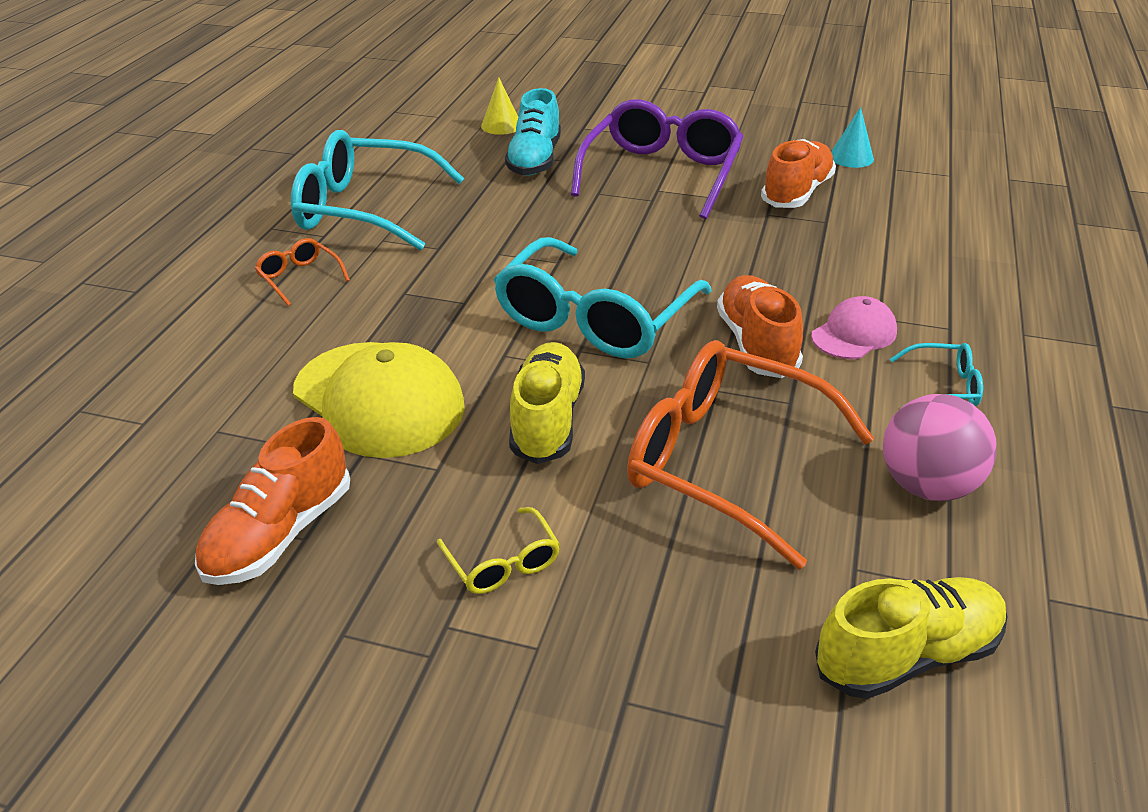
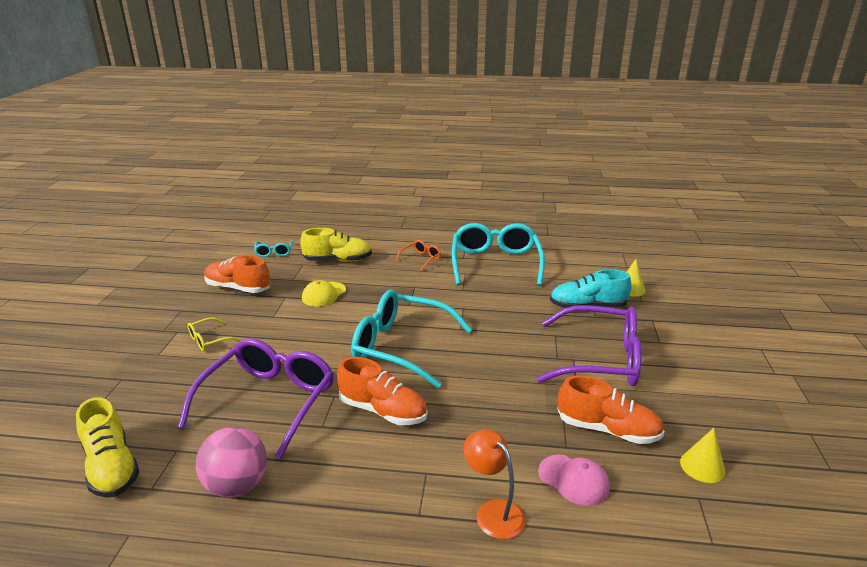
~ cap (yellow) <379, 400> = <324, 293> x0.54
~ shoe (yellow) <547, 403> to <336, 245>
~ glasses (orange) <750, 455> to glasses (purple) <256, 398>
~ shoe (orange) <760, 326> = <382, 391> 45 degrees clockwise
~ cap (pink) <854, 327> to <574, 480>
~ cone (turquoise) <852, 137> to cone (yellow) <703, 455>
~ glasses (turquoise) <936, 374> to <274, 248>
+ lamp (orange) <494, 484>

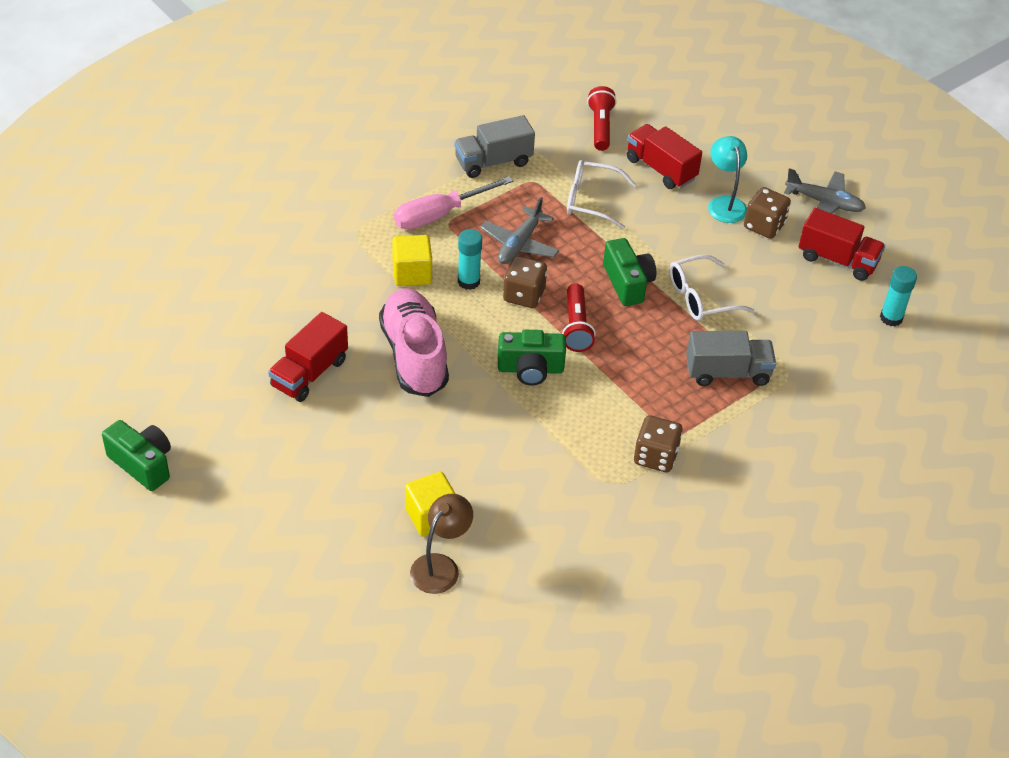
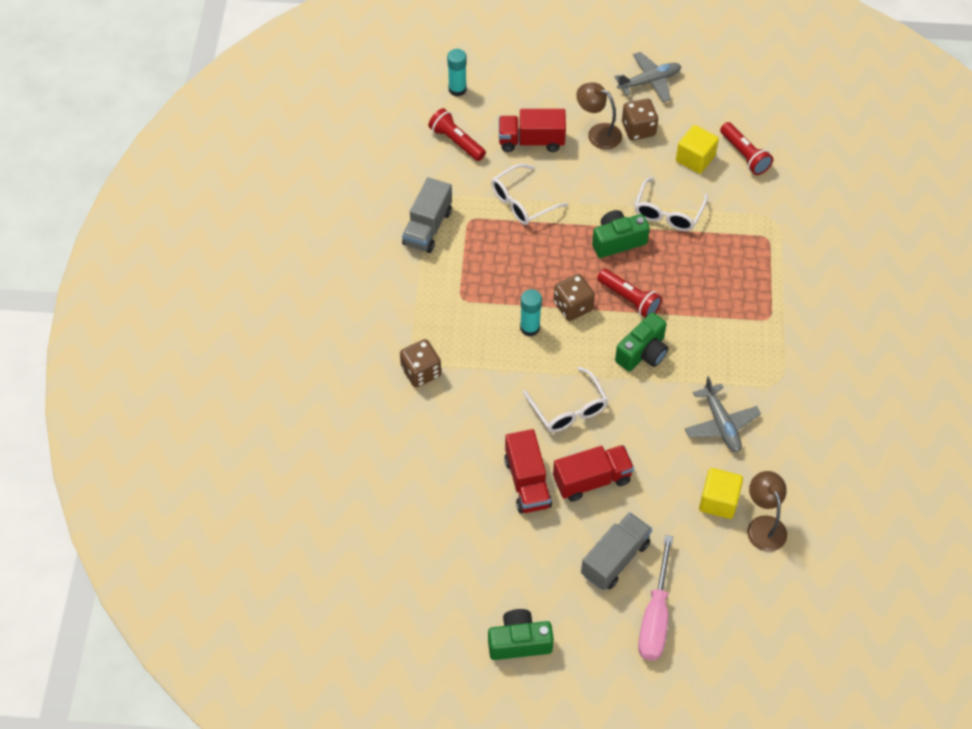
~ shoe (pink) <414, 342> to glasses (white) <565, 399>
~ cube (yellow) <412, 260> to <697, 149>
~ screwdriver (pink) <453, 203> to <655, 597>
~ plane (grey) <519, 230> to <723, 415>
~ camera (green) <629, 272> = <621, 234> 45 degrees counterclockwise
~ dice (brown) <658, 444> to <420, 363>
~ truck (grey) <731, 358> to <616, 551>
~ lamp (turquoise) <727, 179> to lamp (brown) <599, 116>
~ truck (red) <841, 244> to <593, 473>
~ glue stick (turquoise) <898, 296> to <457, 72>
+ flashlight (red) <746, 148>

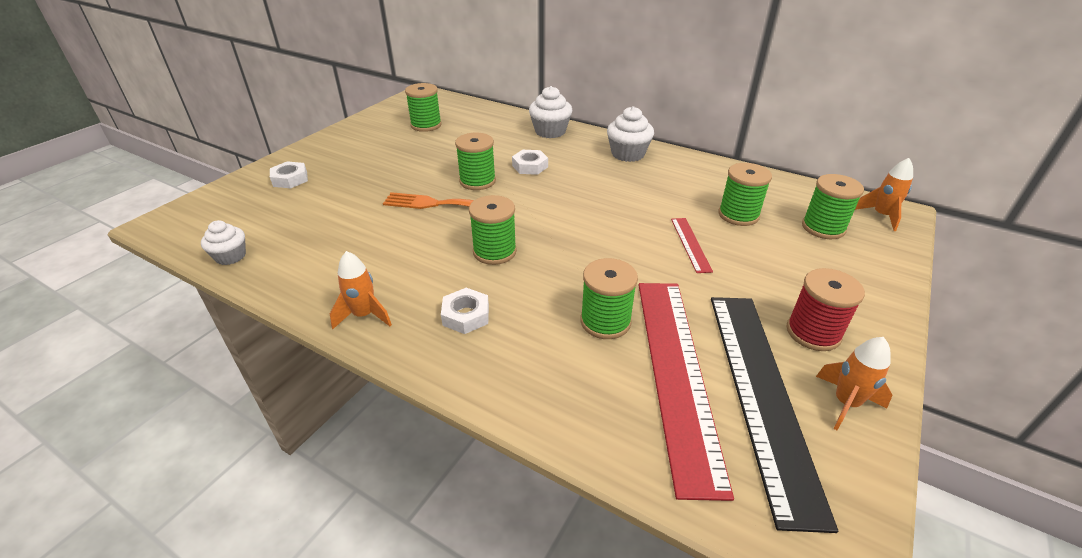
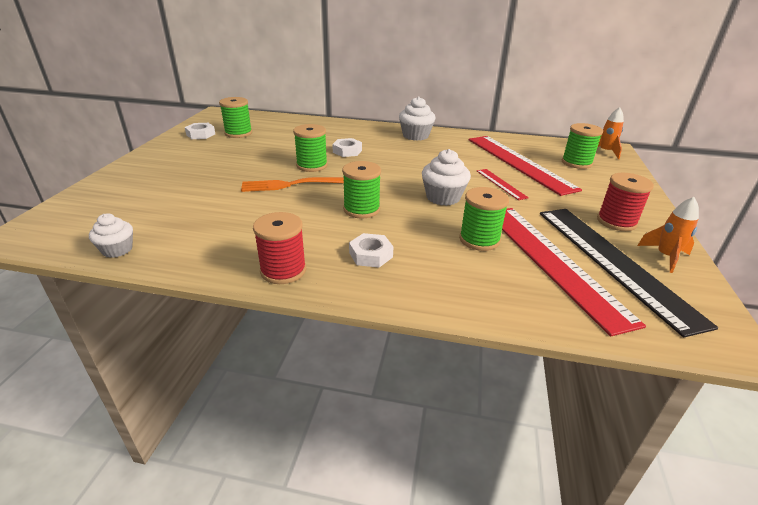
~ nut (white) <289, 175> to <200, 131>
~ rocket (orange) <361, 290> to spool (red) <279, 248>
~ cupcake (white) <550, 112> to <446, 177>
~ spool (green) <745, 194> to ruler (red) <525, 166>

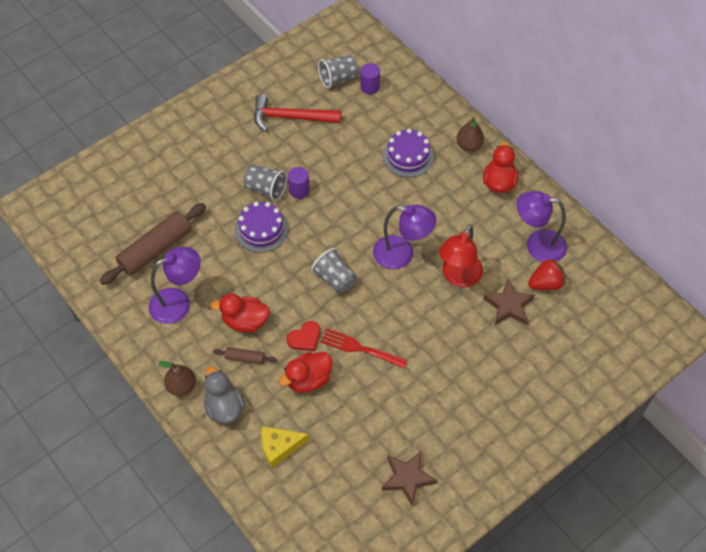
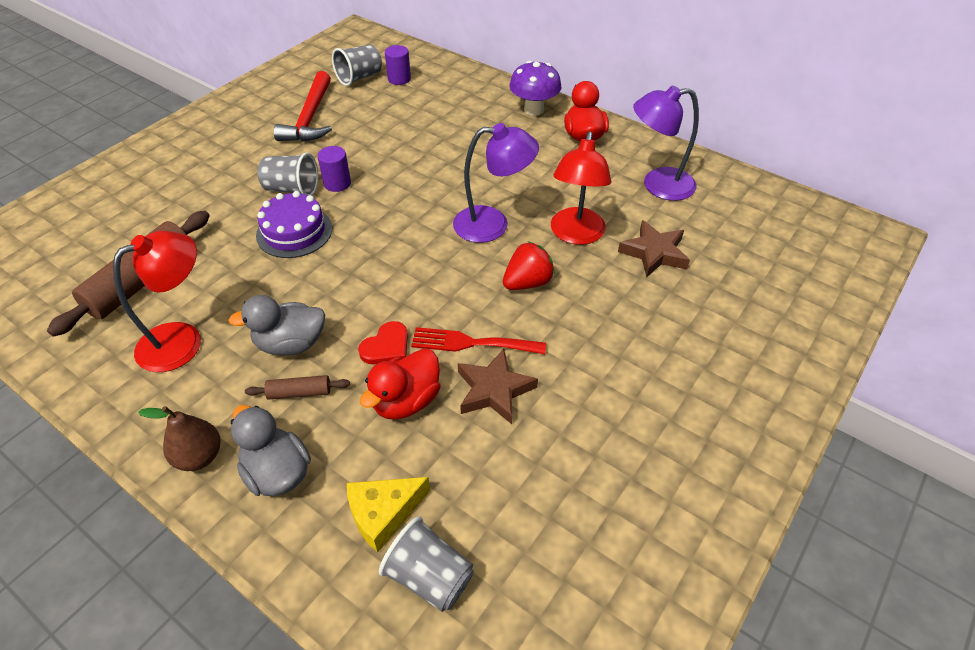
~ lamp (purple) <175, 285> to lamp (red) <157, 301>
~ duck (red) <240, 313> to duck (grey) <276, 325>
~ hammer (red) <297, 113> = <303, 106> 75 degrees counterclockwise
~ cup (grey) <333, 271> to <426, 564>
- cake (purple) <408, 153>
~ star (brown) <409, 478> to <498, 386>
~ pear (brown) <470, 134> to mushroom (purple) <535, 88>
~ strawberry (red) <546, 274> to <529, 266>

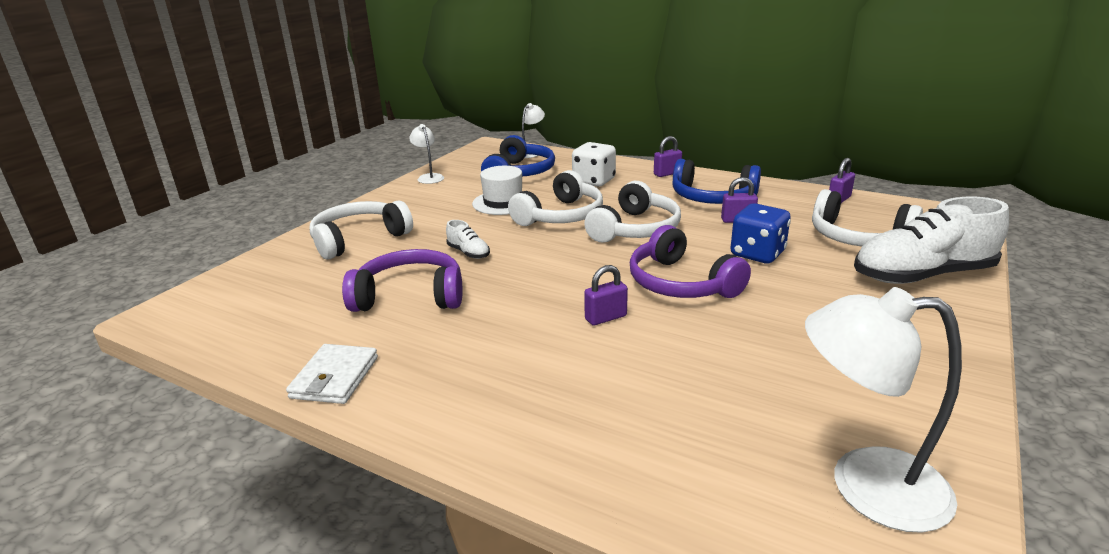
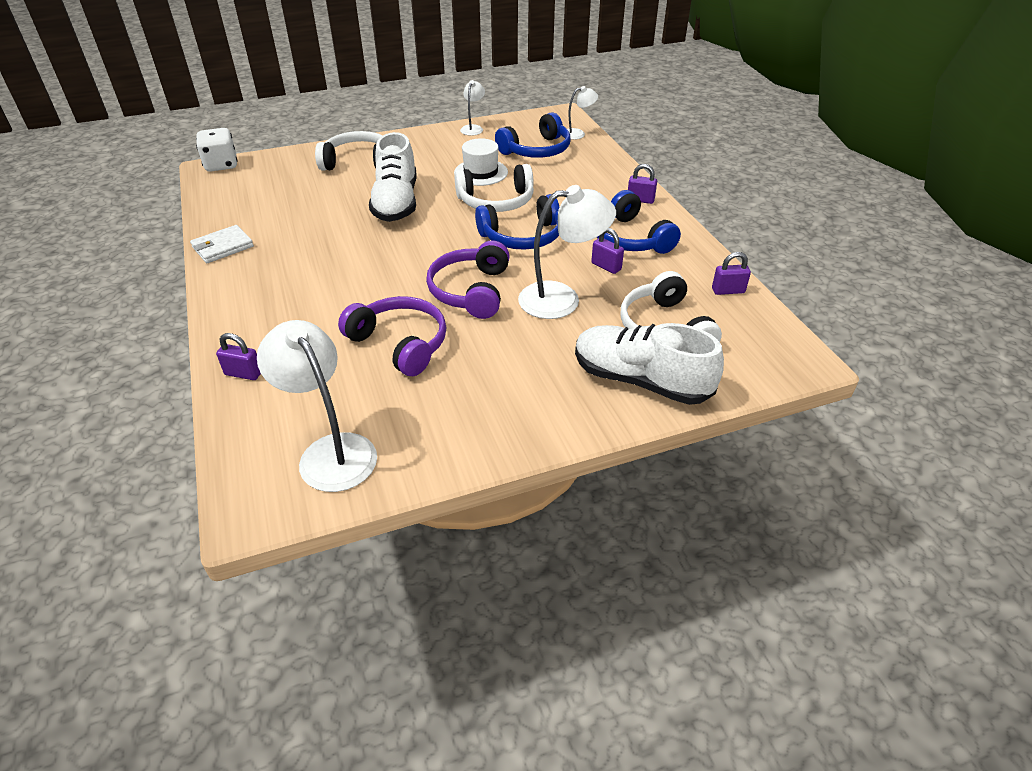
~ headphones (purple) <402, 280> to <392, 336>
~ shoe (white) <468, 239> = <393, 177> x2.32
~ dice (white) <594, 164> to <216, 150>
~ headphones (white) <632, 212> to headphones (blue) <517, 222>
~ padlock (purple) <606, 295> to <238, 356>
~ dice (blue) <760, 233> to lamp (white) <567, 252>

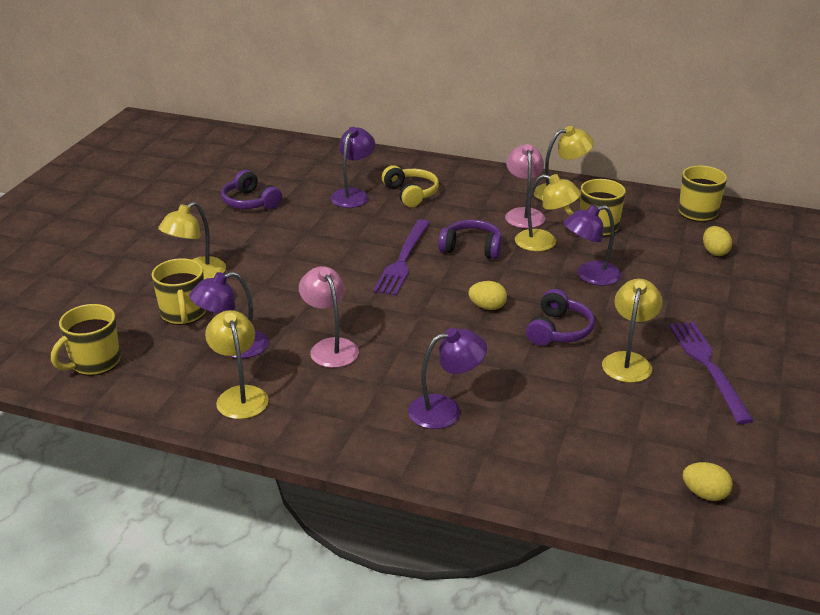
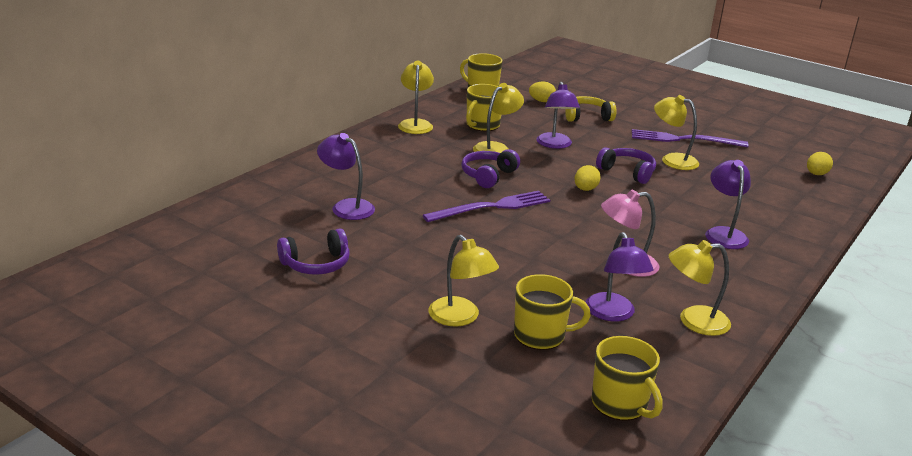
~ fork (purple) <401, 257> = <486, 206> 60 degrees counterclockwise
~ headphones (yellow) <410, 186> to <590, 109>
- lamp (pink) <525, 186>

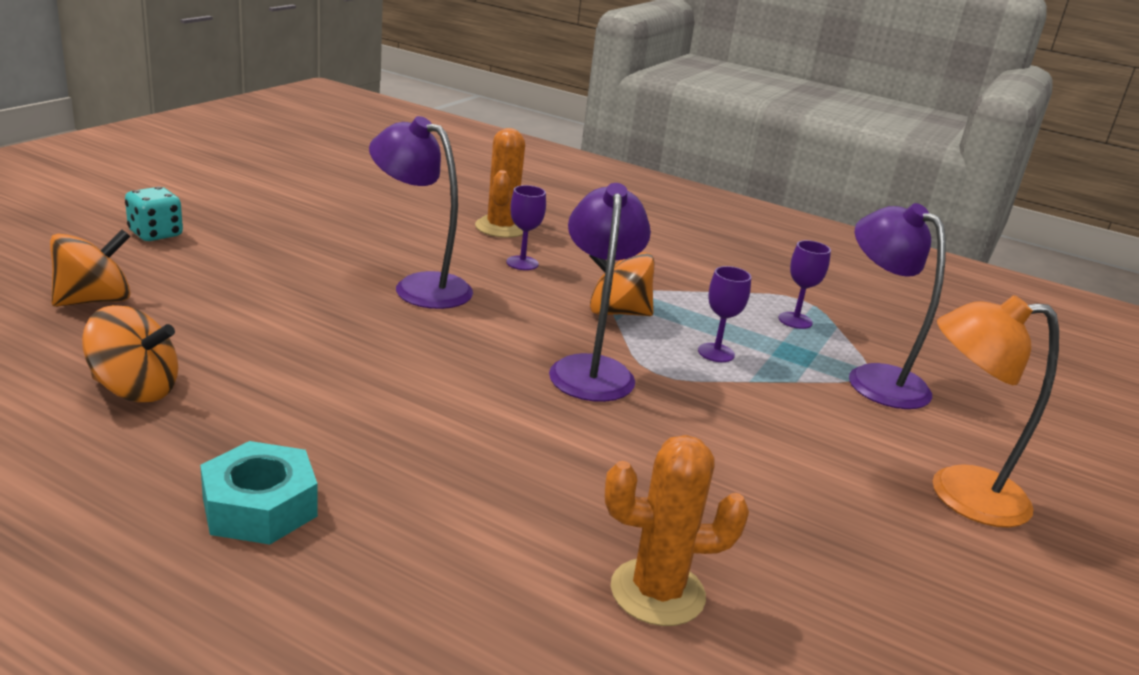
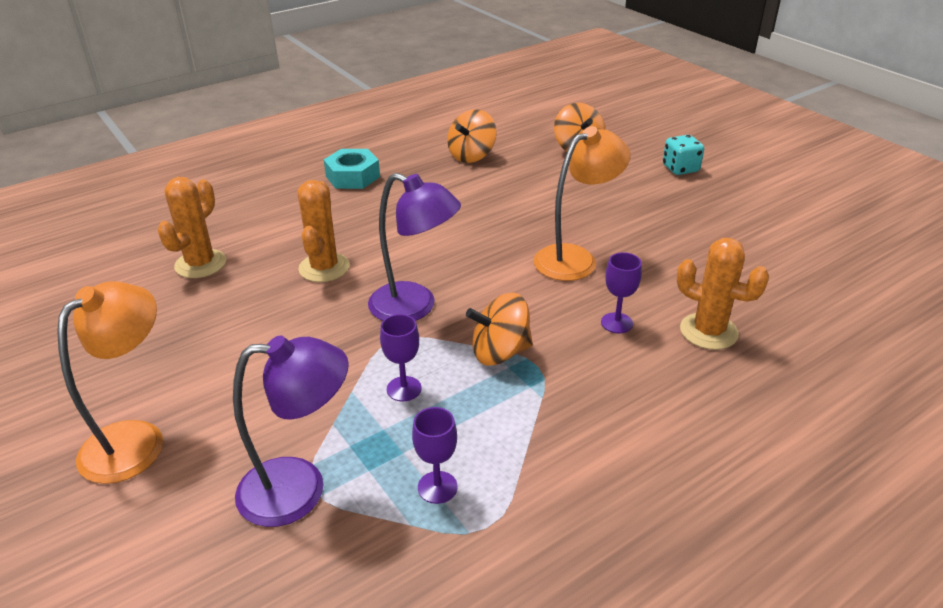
~ lamp (purple) <421, 212> to lamp (orange) <582, 203>
~ spinning top (orange) <621, 284> = <499, 329> 135 degrees counterclockwise
+ cactus (orange) <323, 231>

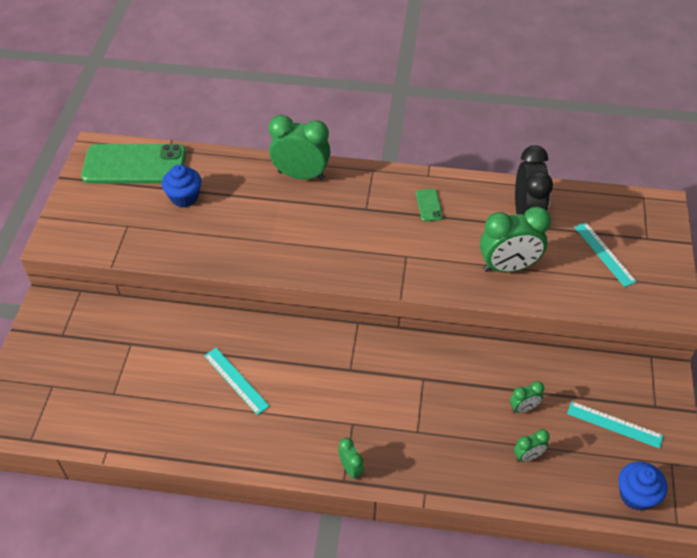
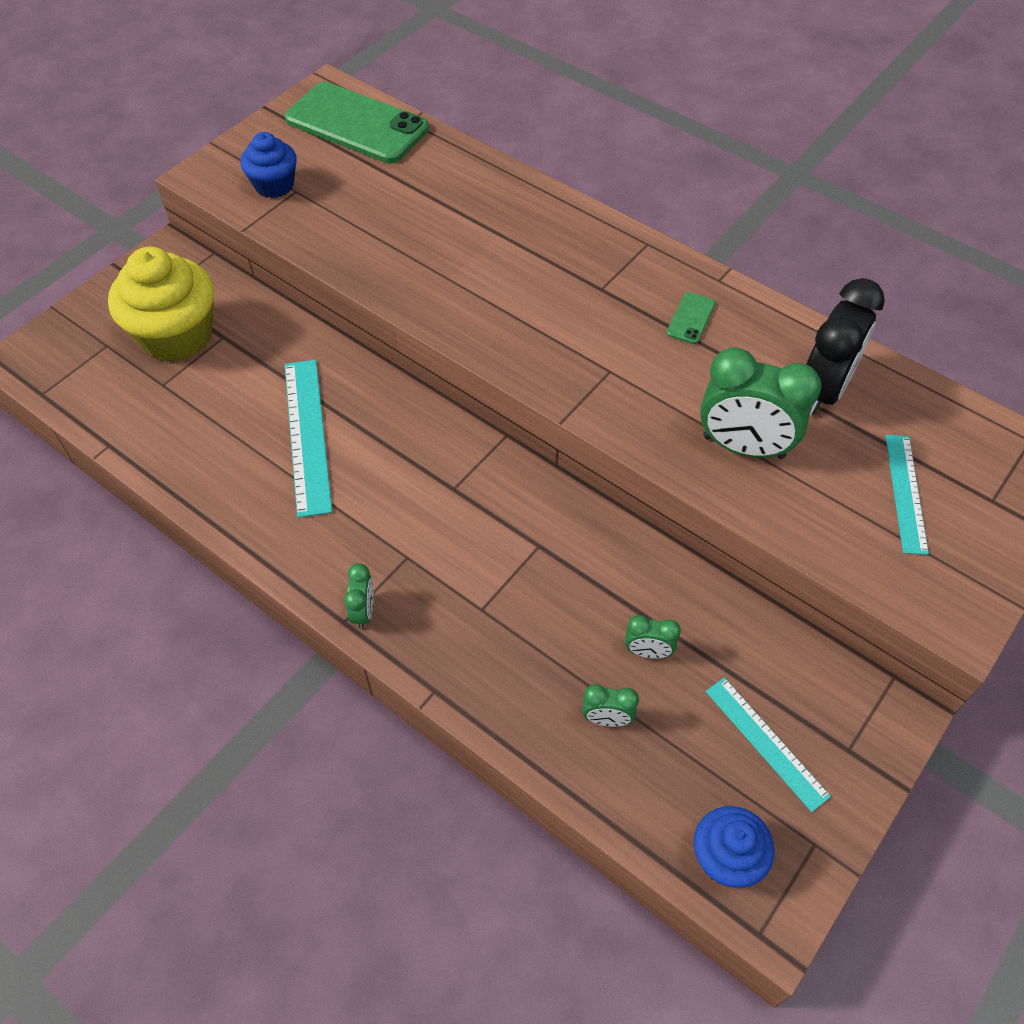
~ cupcake (blue) <181, 185> to <269, 165>
~ ruler (turquoise) <237, 381> = <308, 439> x1.53
- clock (green) <299, 147>
+ cupcake (yellow) <161, 304>

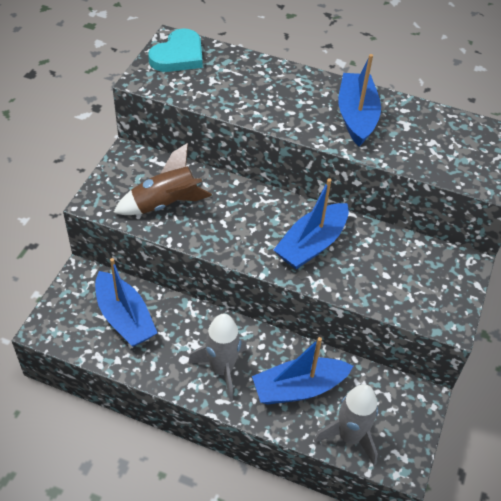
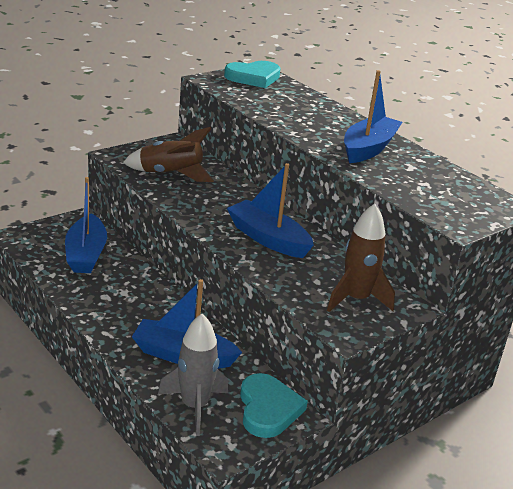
- rocket (grey) <217, 357>
~ boat (blue) <311, 223> = <270, 210> 60 degrees clockwise
+ heart (turquoise) <274, 405>
+ rocket (brown) <361, 257>

